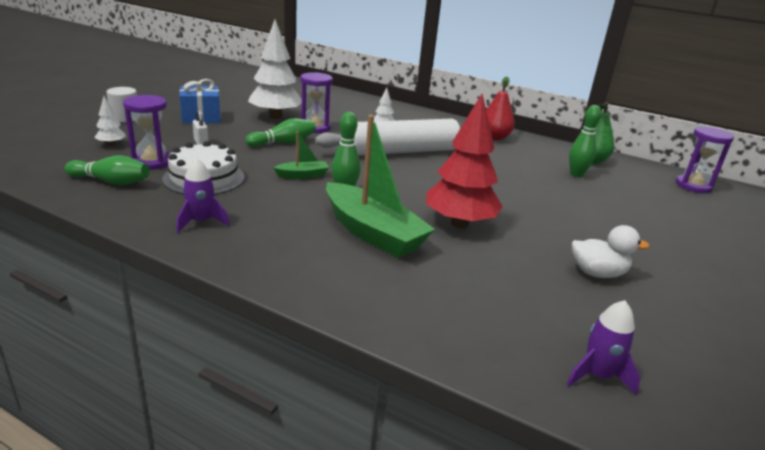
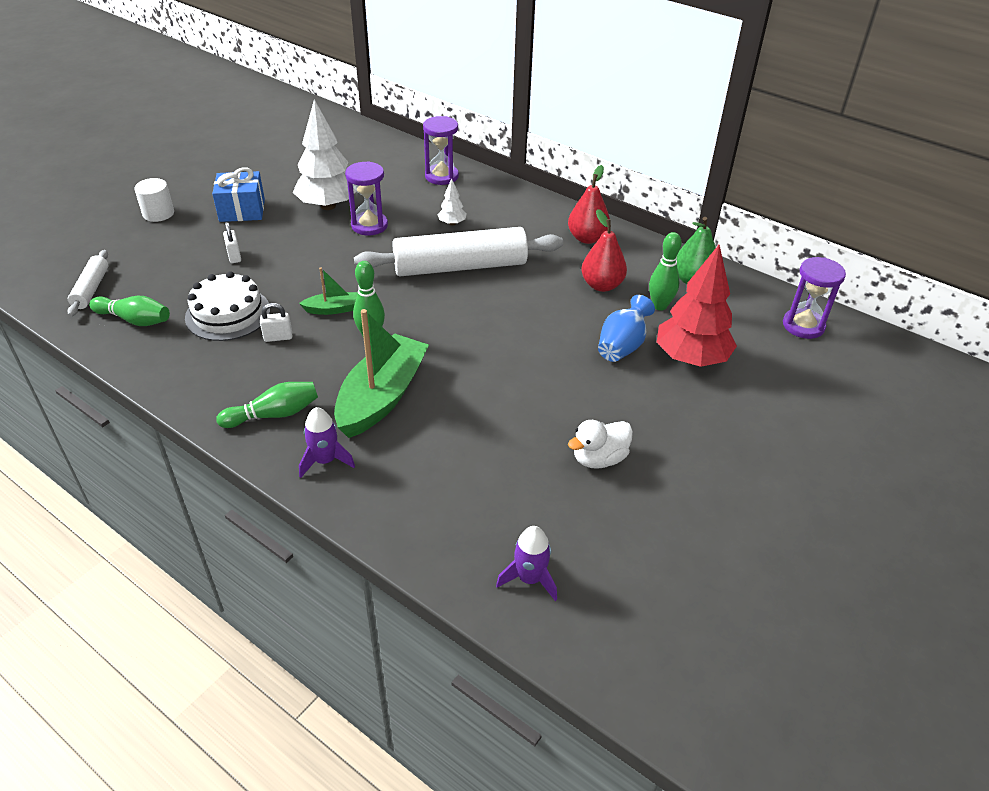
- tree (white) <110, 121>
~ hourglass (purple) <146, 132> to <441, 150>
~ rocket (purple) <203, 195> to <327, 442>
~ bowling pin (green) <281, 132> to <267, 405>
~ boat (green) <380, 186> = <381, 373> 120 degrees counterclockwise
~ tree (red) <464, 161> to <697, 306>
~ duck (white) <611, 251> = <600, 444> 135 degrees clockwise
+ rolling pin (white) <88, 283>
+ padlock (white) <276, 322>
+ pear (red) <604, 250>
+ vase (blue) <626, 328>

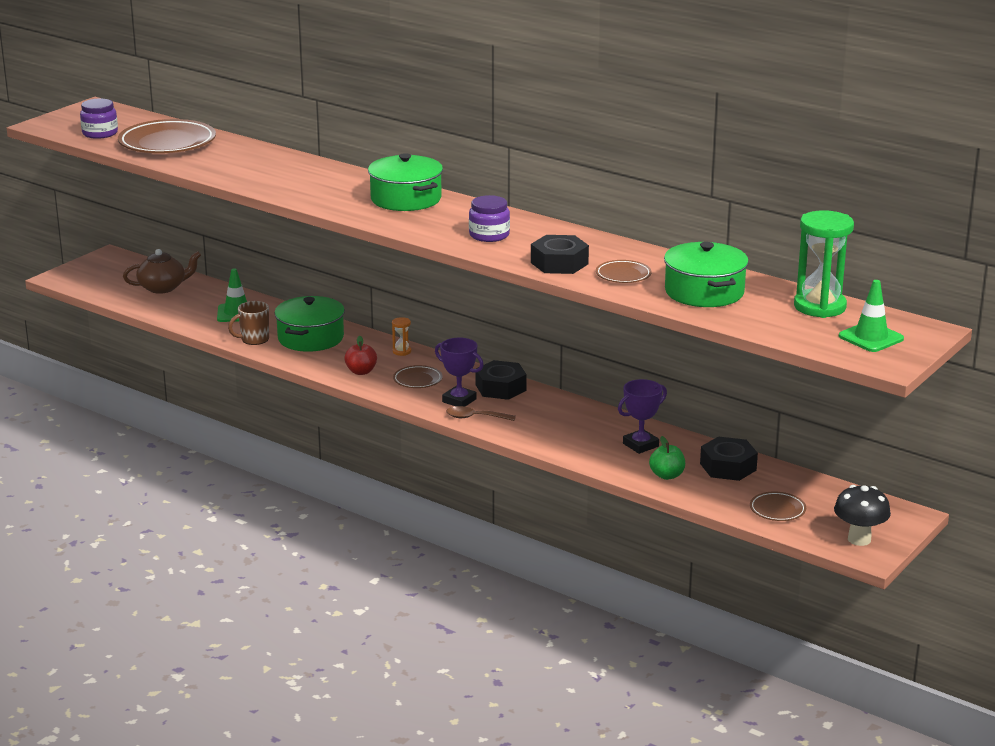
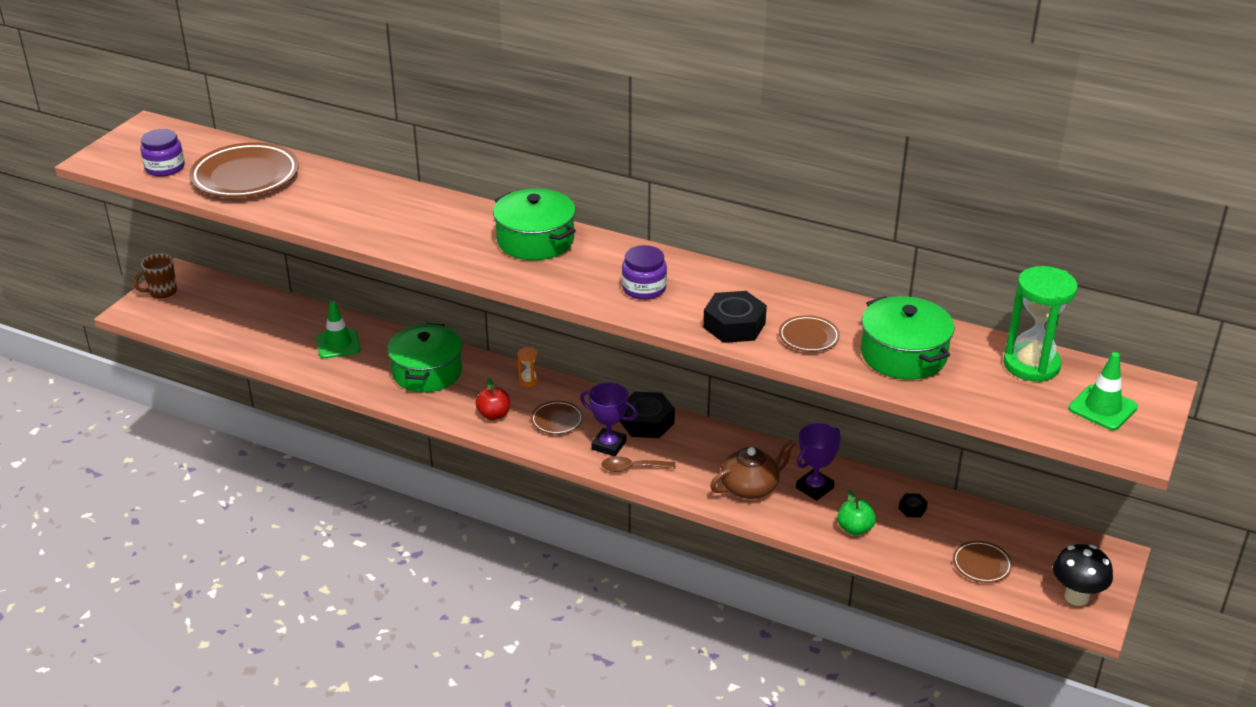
~ teapot (brown) <162, 271> to <752, 469>
~ mug (brown) <248, 323> to <155, 275>
~ nut (black) <729, 458> = <913, 505> x0.47

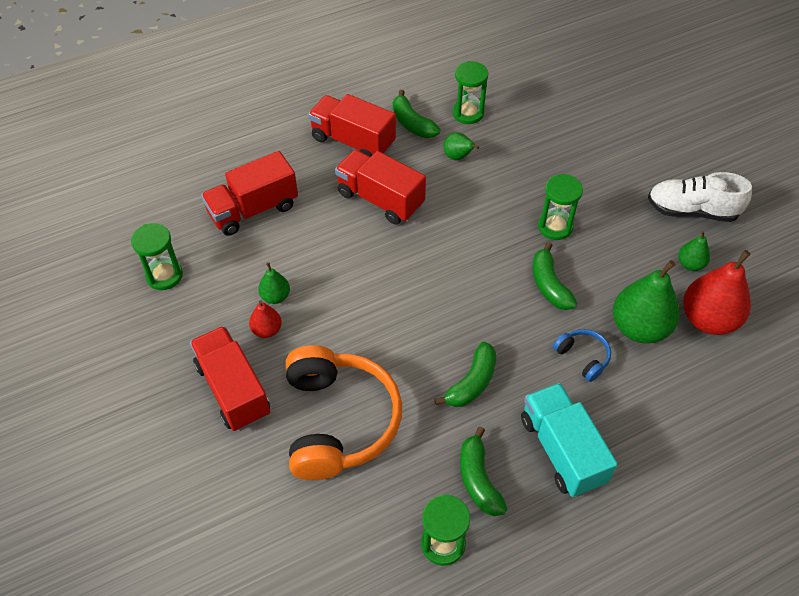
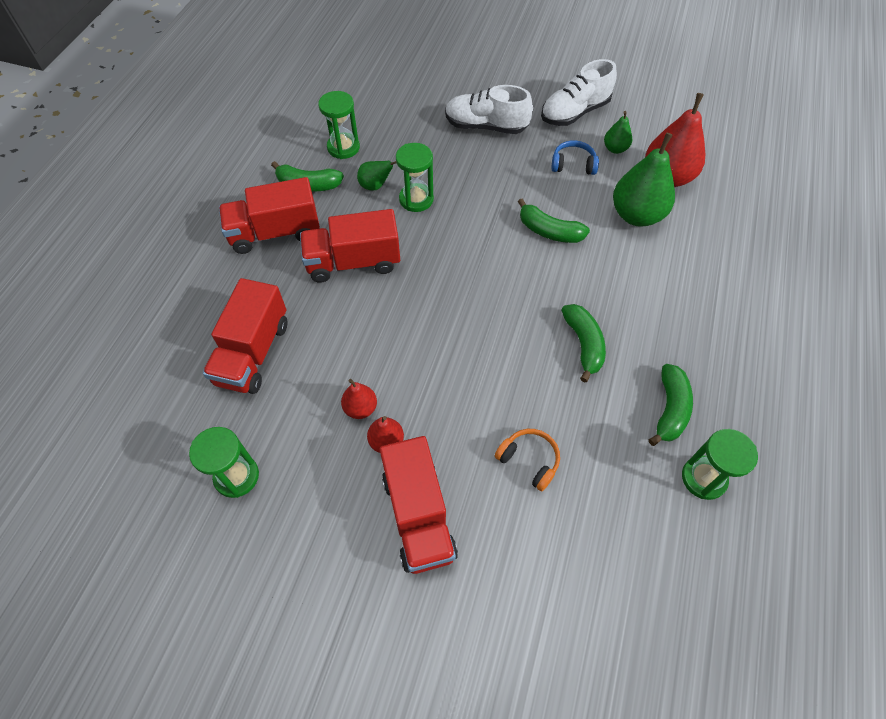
~ truck (red) <230, 378> = <419, 505> 120 degrees counterclockwise
~ pear (green) <274, 283> to pear (red) <359, 399>
~ headphones (orange) <343, 412> = <527, 460> x0.43
~ banana (green) <483, 471> = <671, 405> 105 degrees counterclockwise
- truck (turquoise) <569, 440>
~ hourglass (green) <560, 207> to <415, 177>
~ headphones (blue) <582, 355> to <575, 157>
+ shoe (white) <489, 109>

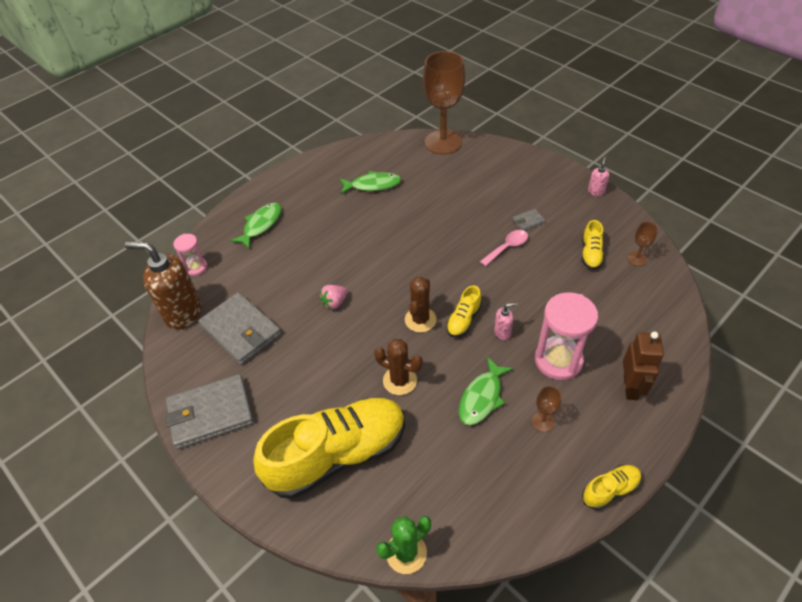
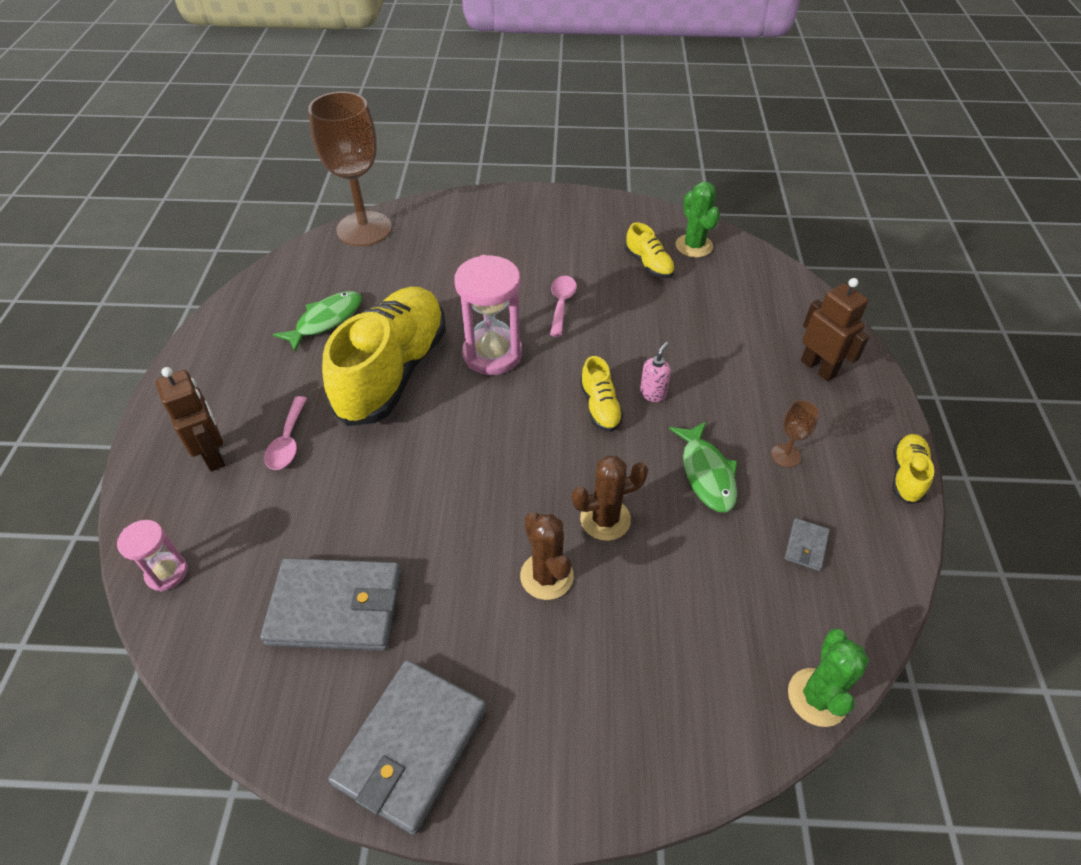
- soap dispenser (brown) <163, 286>
~ fish (green) <256, 226> to robot (brown) <190, 419>
~ shoe (yellow) <329, 448> to <384, 356>
- strawberry (pink) <334, 297>
~ cactus (brown) <421, 305> to <547, 556>
~ wallet (grey) <529, 220> to <807, 544>
~ hourglass (pink) <566, 336> to <488, 315>
- soap dispenser (pink) <599, 176>
~ goblet (brown) <643, 244> to cactus (green) <698, 220>
+ spoon (pink) <285, 433>

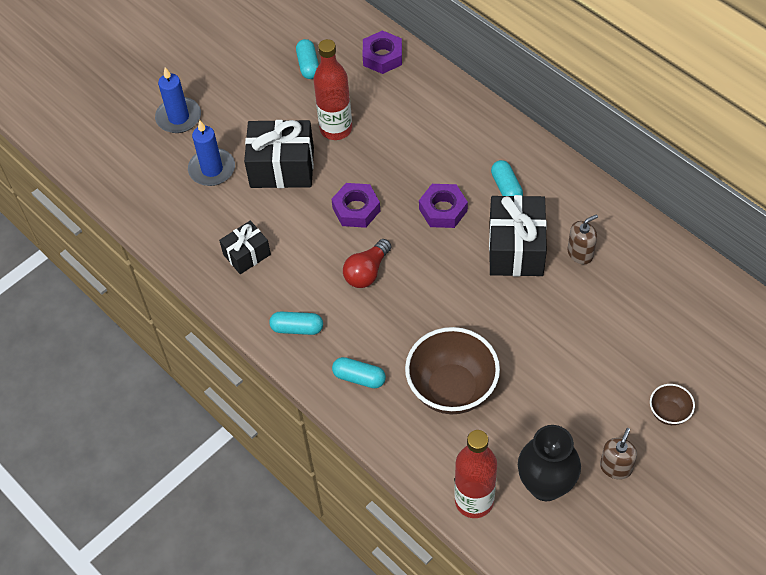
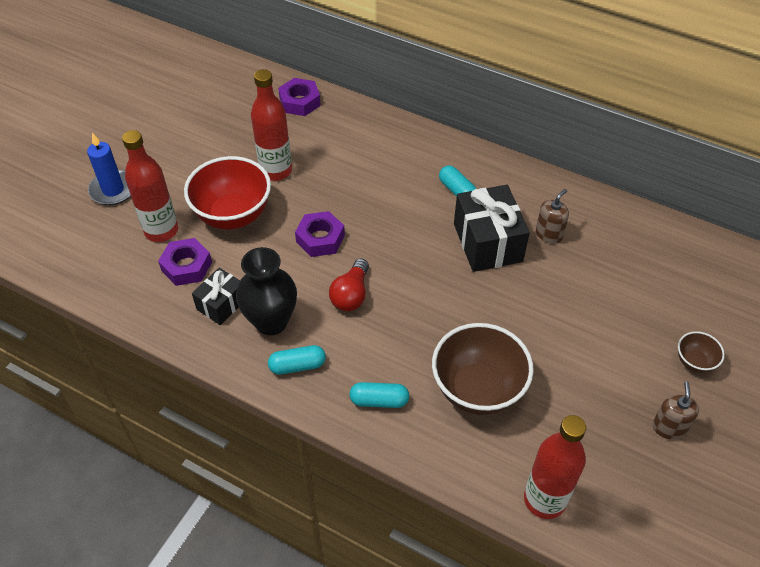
~ candle (blue) <211, 153> to bottle (red) <150, 186>
~ gift (black) <279, 154> to bowl (red) <227, 192>
- capsule (turquoise) <307, 59>
~ nut (purple) <443, 206> to <185, 262>
~ vase (black) <549, 463> to <266, 291>

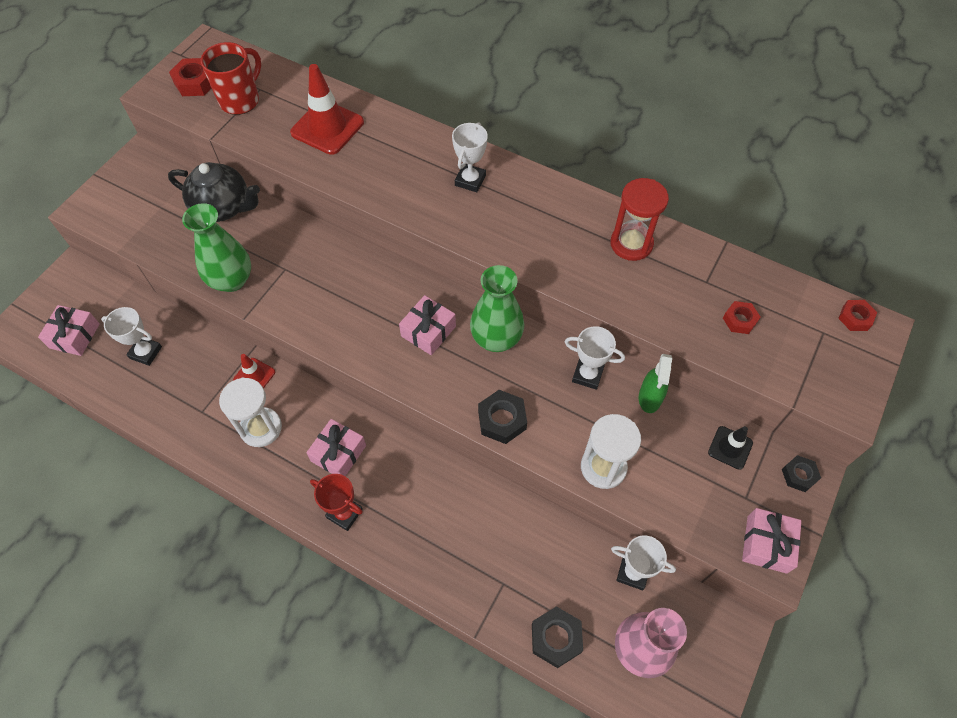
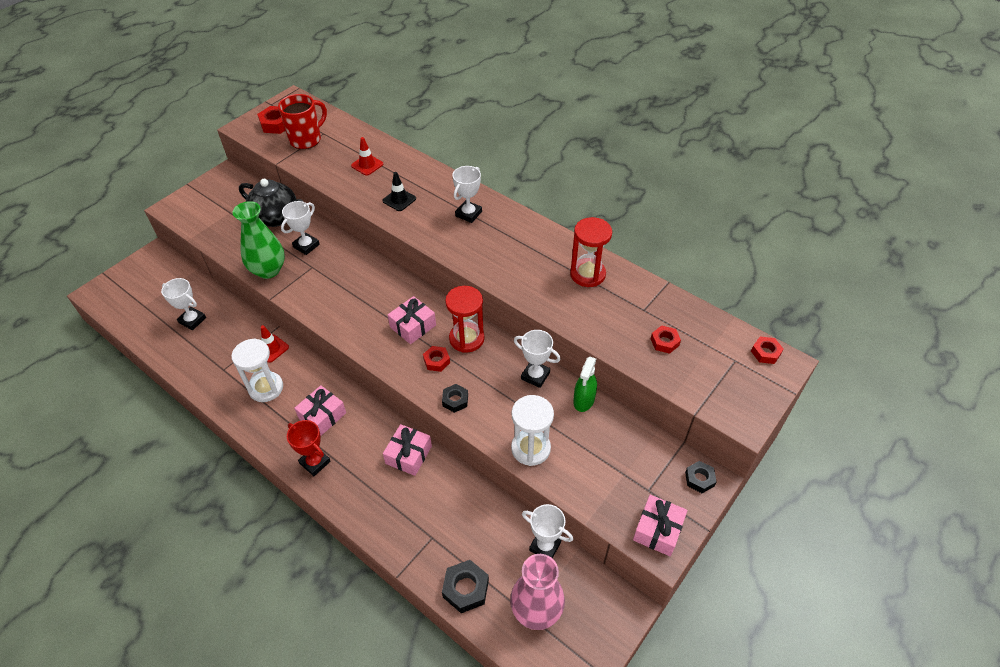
~ gift (pink) <69, 330> to <407, 450>
~ traffic cone (red) <327, 109> = <367, 156> x0.55
~ vase (green) <497, 308> to hourglass (red) <464, 319>
~ nut (black) <502, 417> = <455, 398> x0.65
~ traffic cone (black) <730, 448> to <399, 191>
+ trophy (white) <300, 228>
+ nut (red) <436, 359>

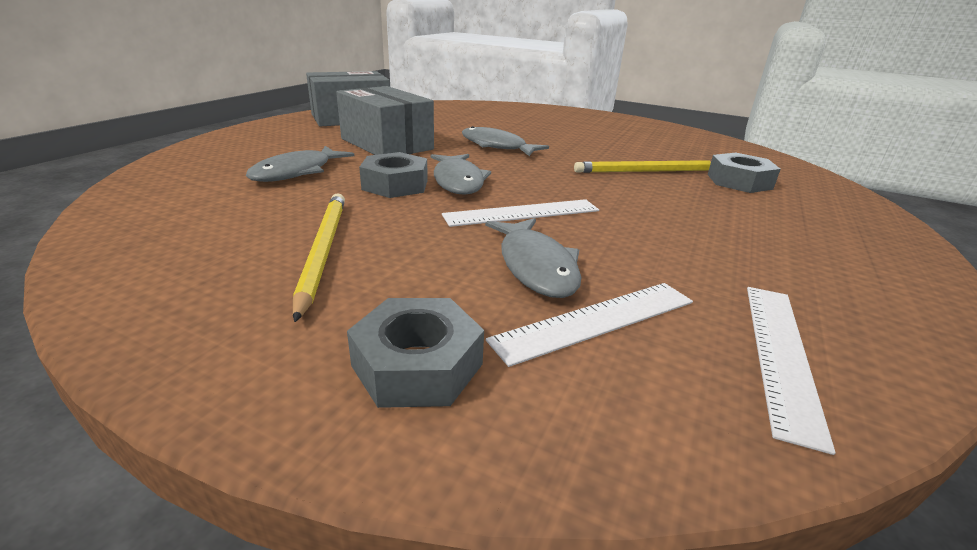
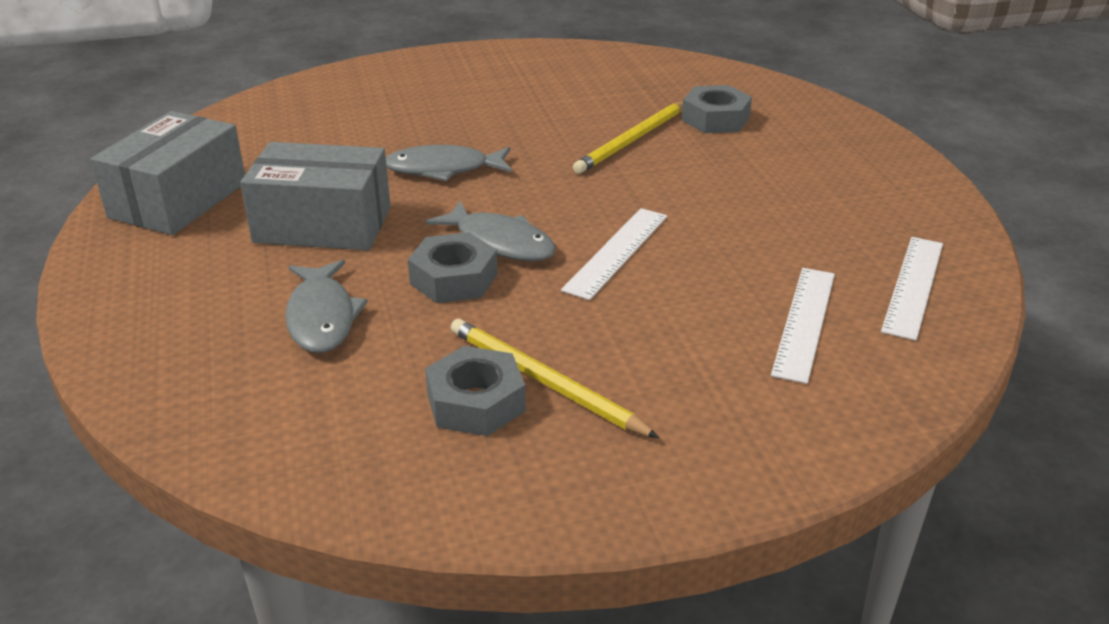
~ nut (grey) <415, 353> to <475, 391>
- fish (grey) <533, 258>
~ ruler (white) <791, 371> = <912, 289> 45 degrees clockwise

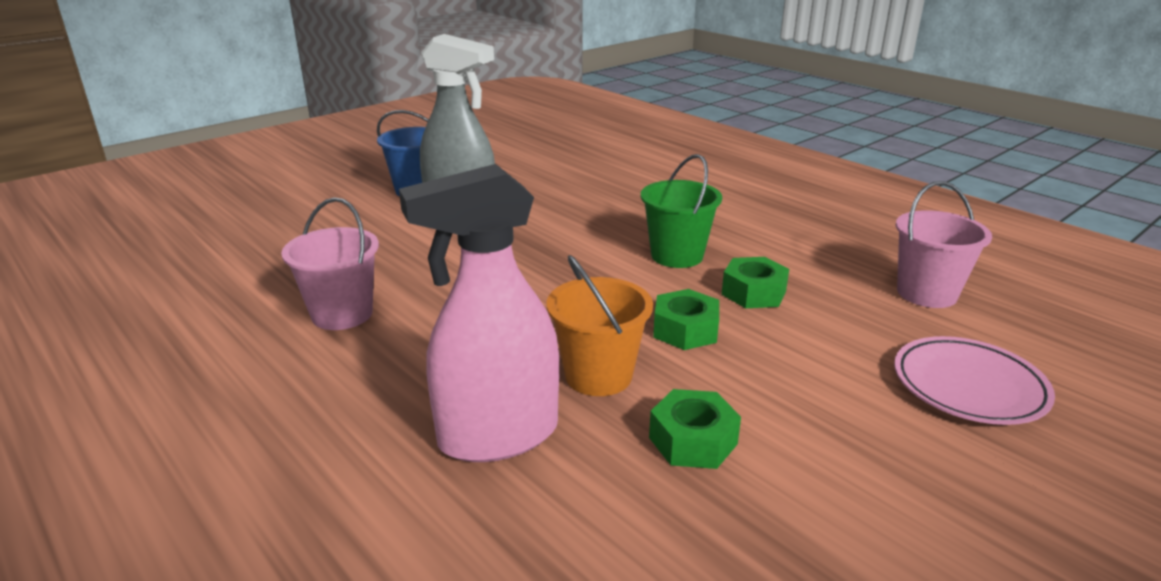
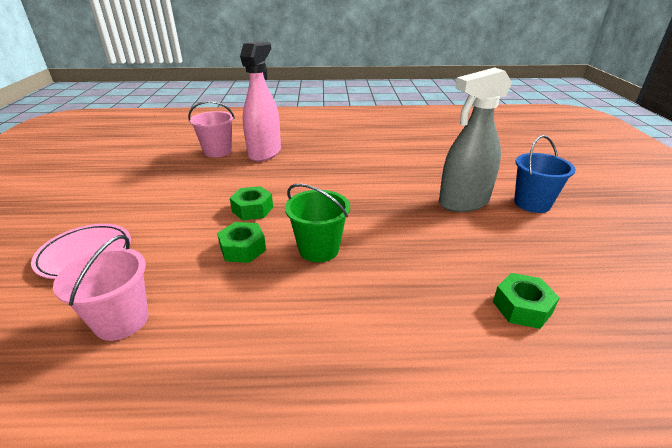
~ bucket (pink) <330, 263> to <211, 129>
- bucket (orange) <599, 325>
~ nut (green) <695, 429> to <526, 301>

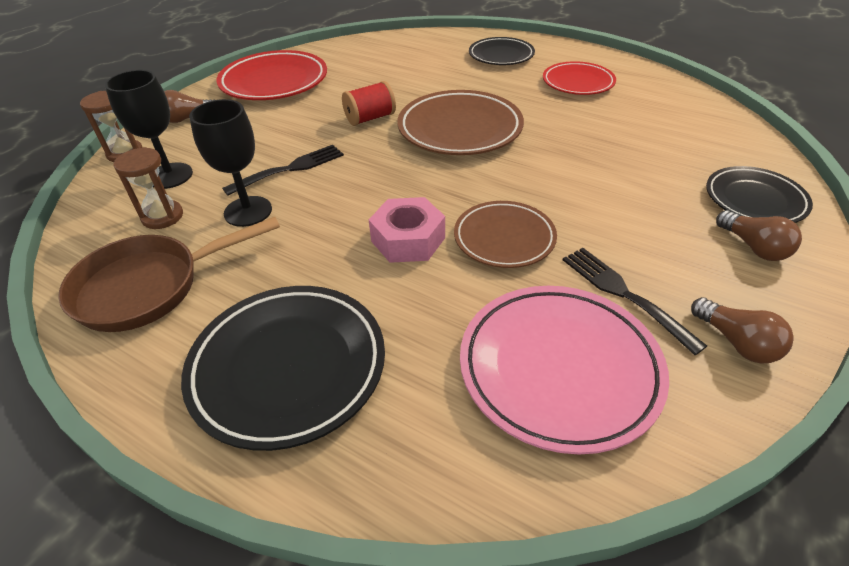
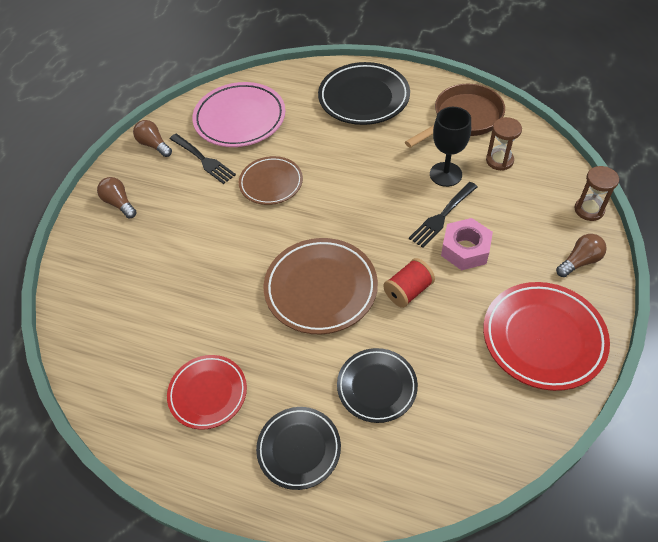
- goblet (black) <149, 129>
~ nut (pink) <407, 230> to <467, 244>
~ plate (black) <759, 194> to <377, 385>

